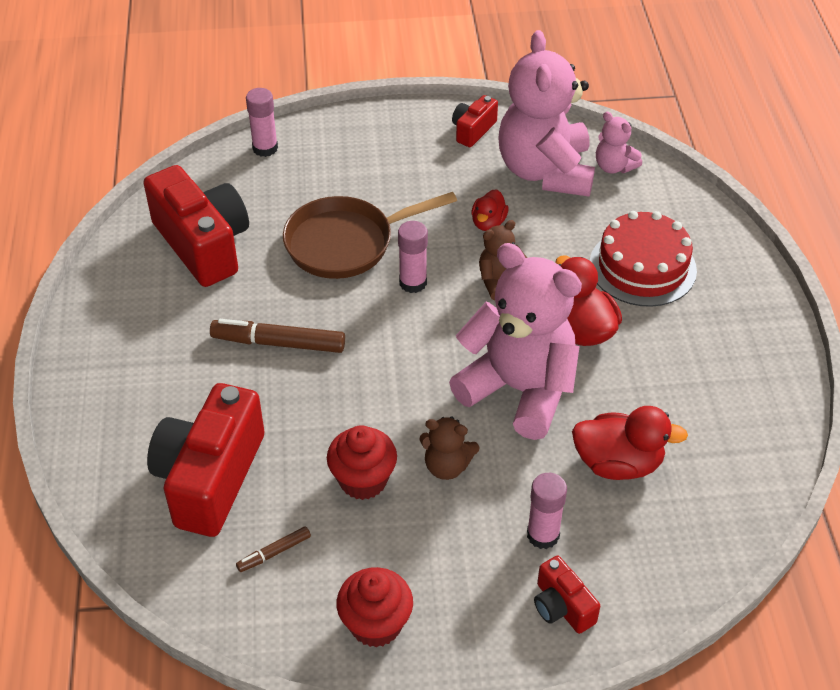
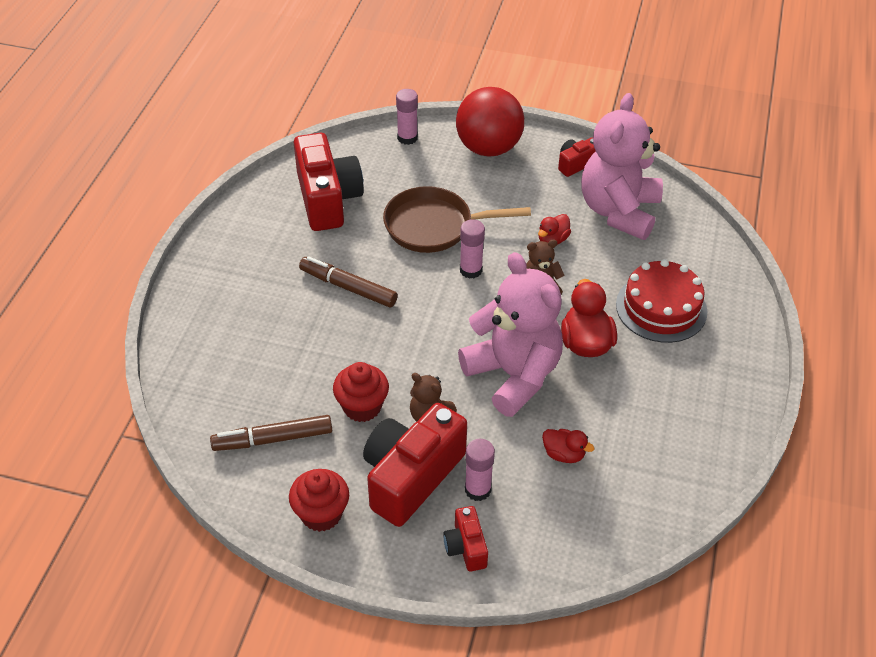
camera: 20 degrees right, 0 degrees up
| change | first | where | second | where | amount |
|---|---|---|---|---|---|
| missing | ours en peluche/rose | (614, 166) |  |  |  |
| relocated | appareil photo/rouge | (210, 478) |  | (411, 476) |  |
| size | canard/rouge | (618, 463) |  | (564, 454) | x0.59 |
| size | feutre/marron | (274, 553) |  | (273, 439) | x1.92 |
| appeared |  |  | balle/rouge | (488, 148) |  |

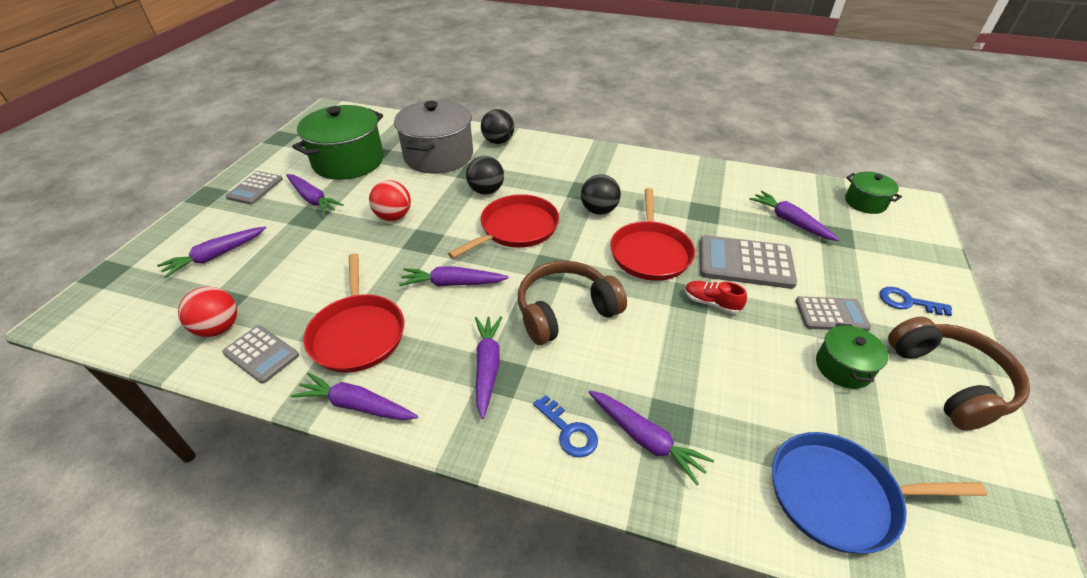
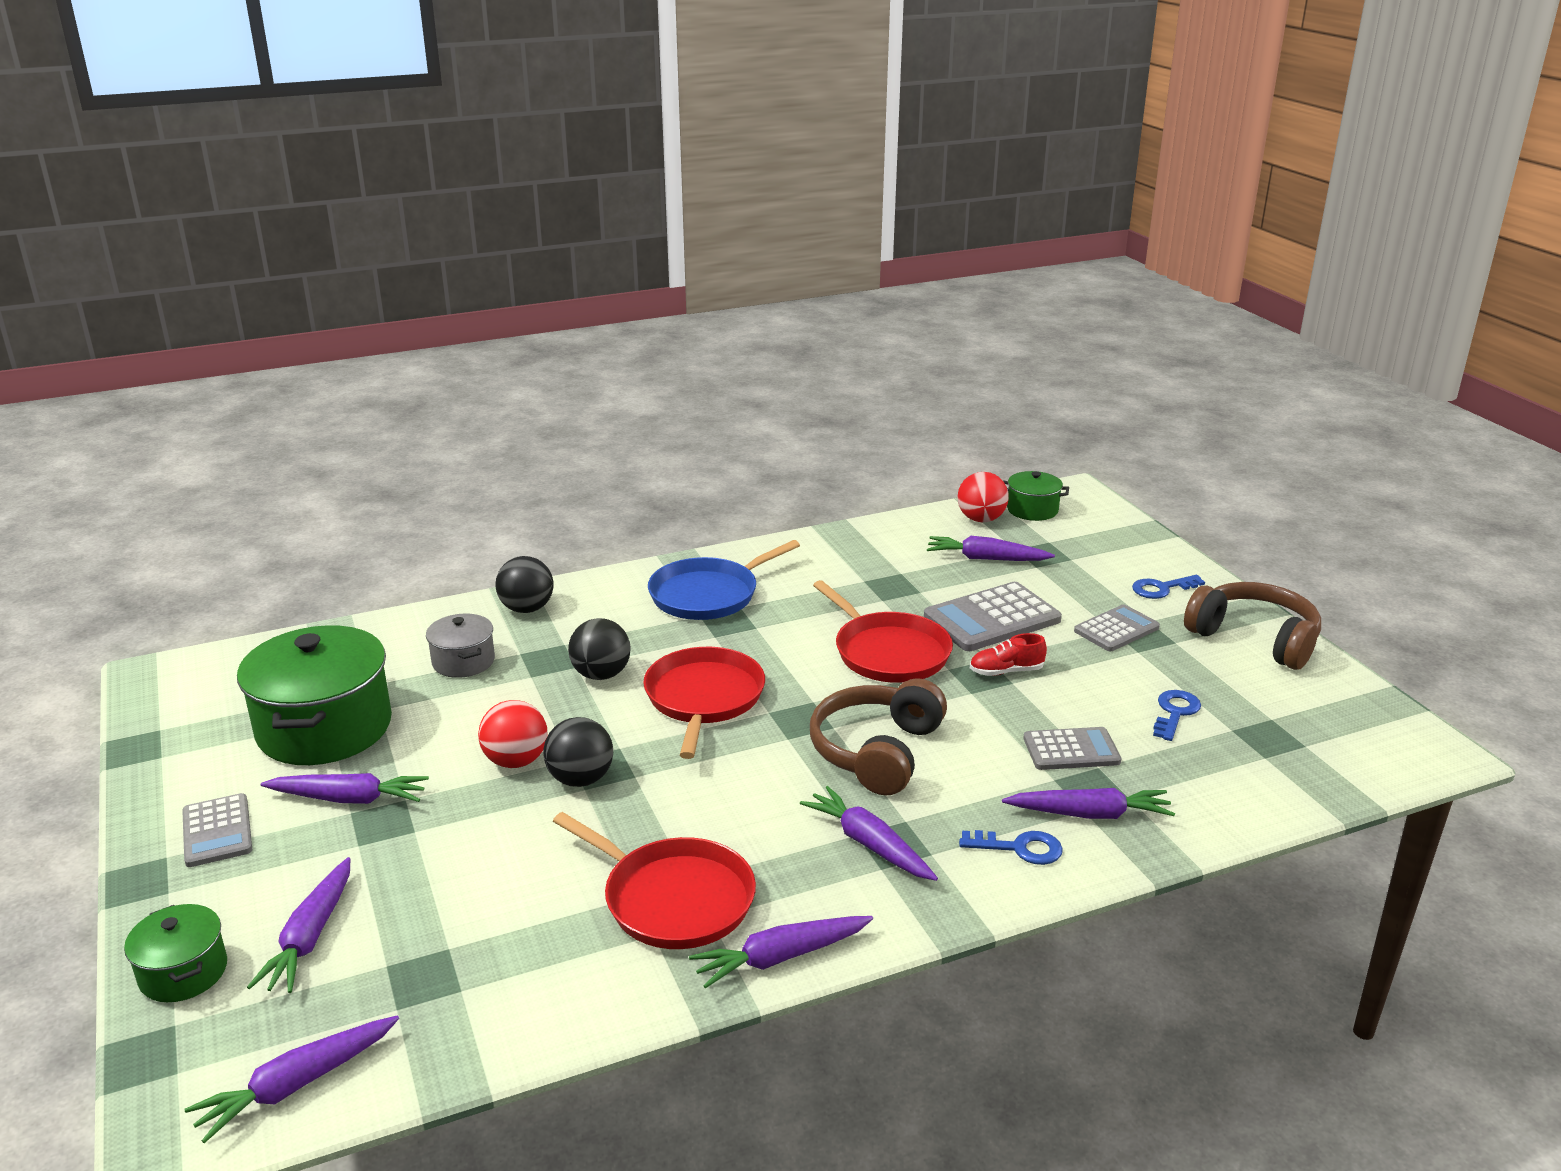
camera: 40 degrees left, 15 degrees down
| change | first | where | second | where | amount |
|---|---|---|---|---|---|
| size | marmite/gris | (438, 156) |  | (463, 661) | x0.51 |
| relocated | balle/noir | (599, 210) |  | (580, 779) |  |
| relocated | carotte/violet | (452, 283) |  | (296, 1085) |  |
| relocated | balle/rouge | (219, 328) |  | (981, 519) |  |
| relocated | marmite/vert | (843, 367) |  | (183, 972) |  |
| relocated | calculatrice/gris | (261, 354) |  | (1071, 750) |  |
| relocated | poêle/bleu | (839, 496) |  | (708, 594) |  |
| appeared |  |  | clé/bleu | (1175, 712) |  |

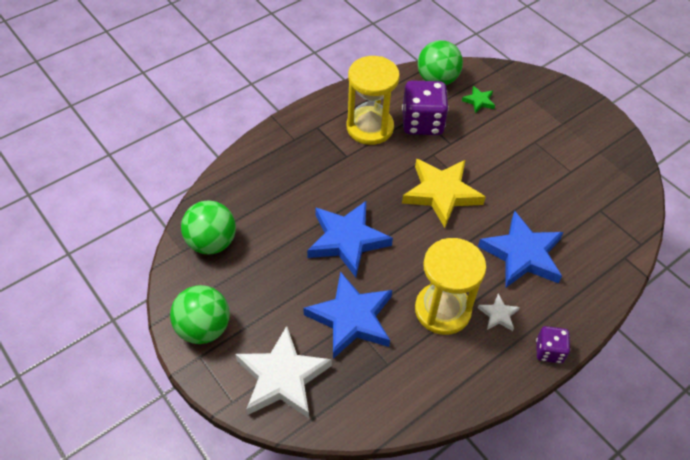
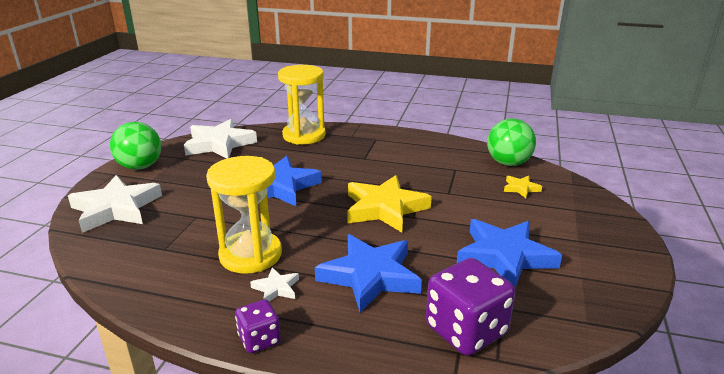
camera: 55 degrees right, 25 degrees down
| change | first | where | second | where | amount |
|---|---|---|---|---|---|
| relocated | sablier/jaune | (370, 127) |  | (304, 135) |  |
| relocated | dé/violet | (422, 123) |  | (466, 330) |  |
| colour | étoile/vert | (479, 101) | étoile/jaune | (521, 188) |  |
| exchanged | balle/vert | (211, 242) | étoile/blanc | (219, 144) |  |
| relocated | étoile/bleu | (351, 318) |  | (505, 256) |  |

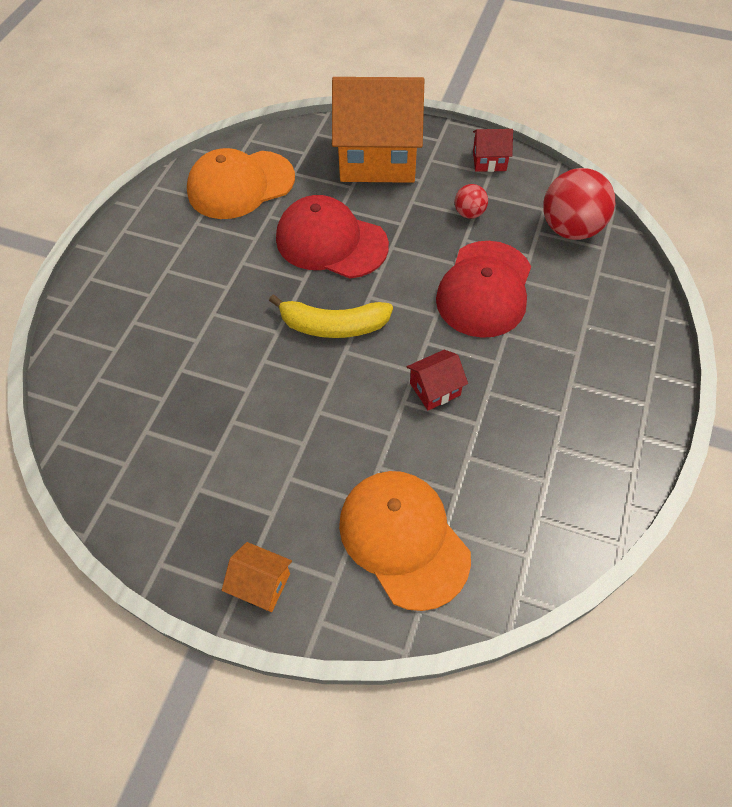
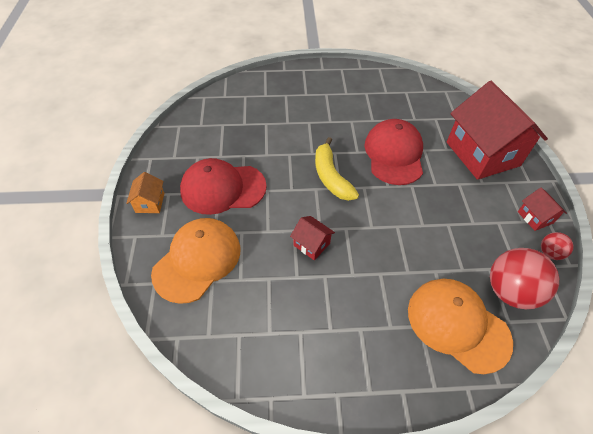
camera: 65 degrees right, 5 degrees down
| change | first | where | second | where | amount |
|---|---|---|---|---|---|
| colour | maison/orange | (377, 158) | maison/rouge | (482, 154) |  |
| relocated | casquette/orange | (240, 185) |  | (457, 324) |  |
| relocated | balle/rouge | (469, 213) |  | (549, 253) |  |
| relocated | casquette/rouge | (484, 289) |  | (223, 188) |  |

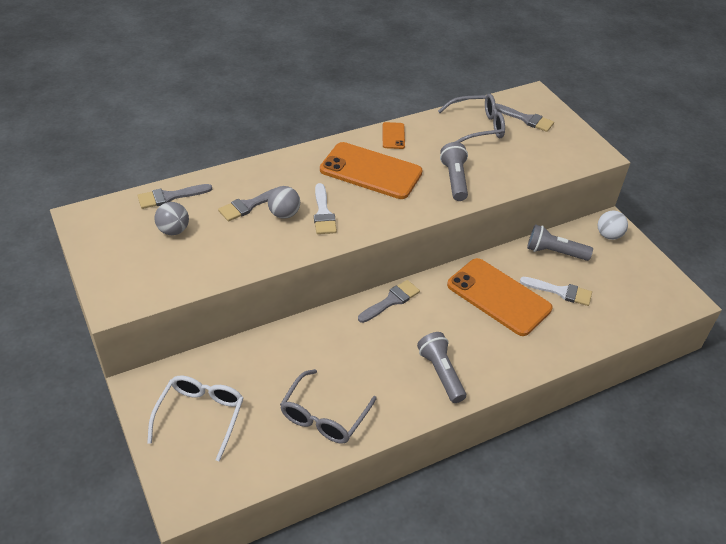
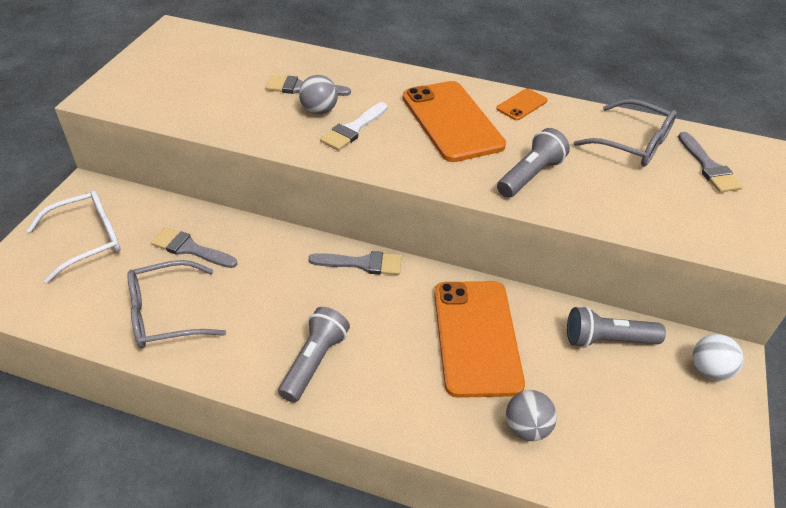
camera: 45 degrees right, 0 degrees up
| change | first | where | second | where | amount |
|---|---|---|---|---|---|
| relocated | pinceau/gris | (170, 197) |  | (190, 249) |  |
| relocated | balle/gris | (173, 230) |  | (526, 428) |  |
| spun | lampe de poche/gris | (554, 252) |  | (607, 340) | 60 degrees counterclockwise |
| missing | pinceau/blanc | (560, 291) |  |  |  |

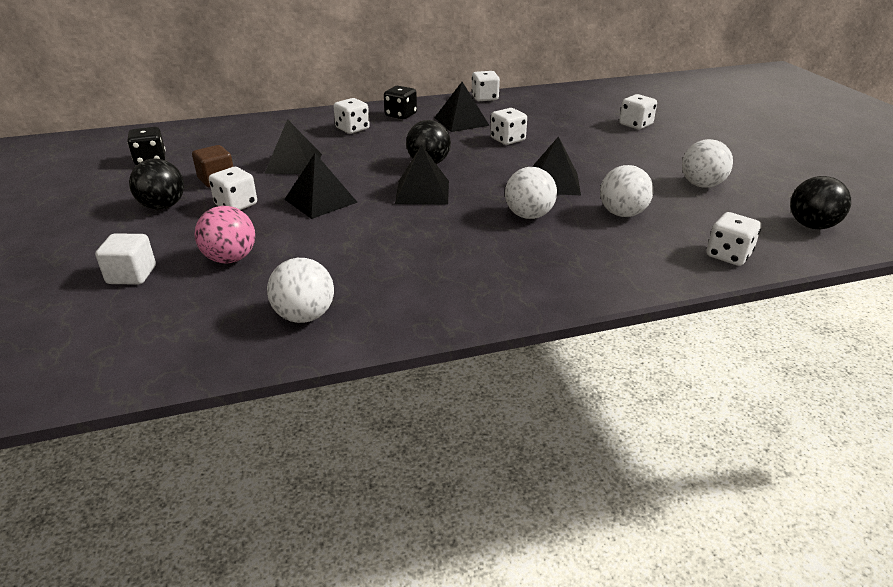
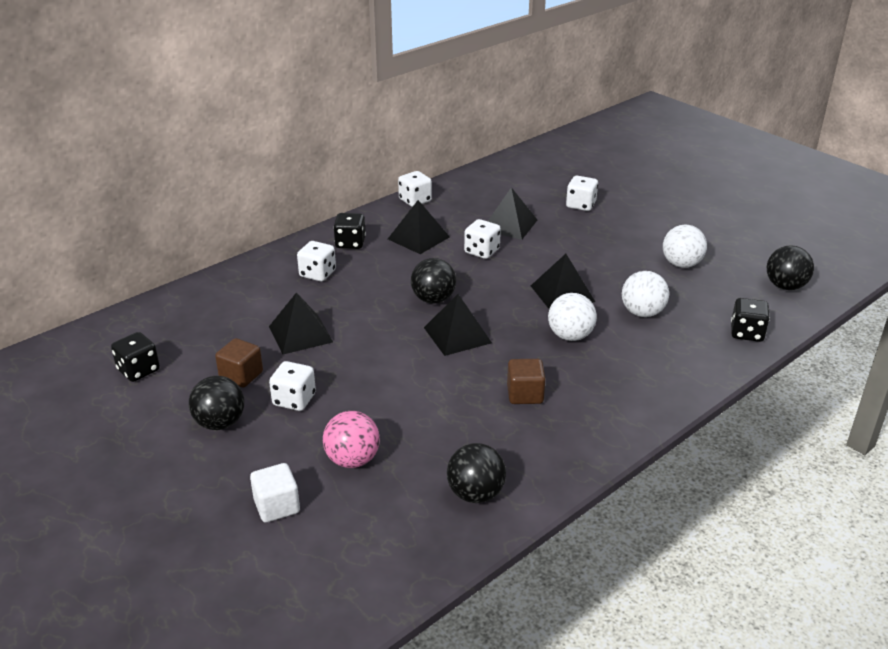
camera: 25 degrees left, 0 degrees up
| change | first | where | second | where | amount |
|---|---|---|---|---|---|
| relocated | pyramide/noir | (320, 200) |  | (509, 225) |  |
| colour | dé/blanc | (728, 255) | dé/noir | (746, 333) |  |
| colour | balle/blanc | (304, 316) | balle/noir | (475, 494) |  |
| appeared |  |  | cube/marron | (525, 394) |  |

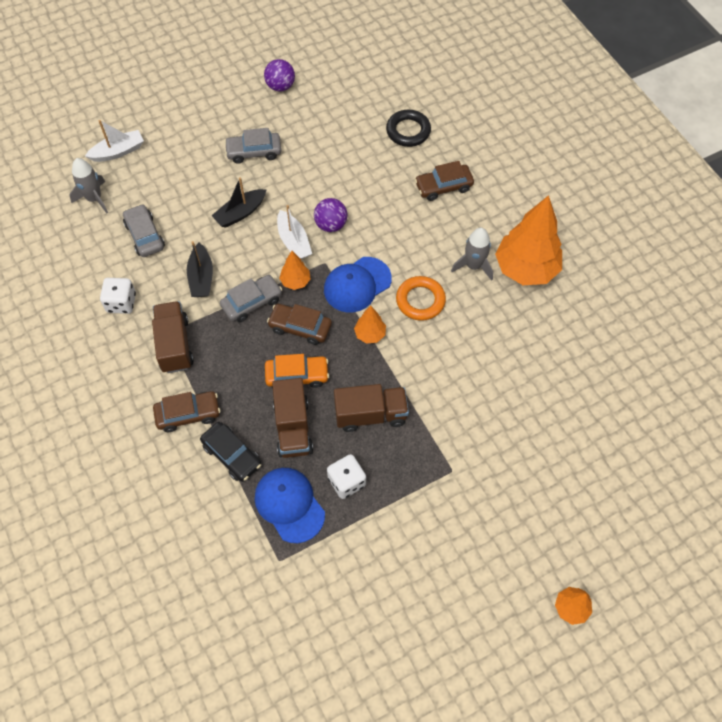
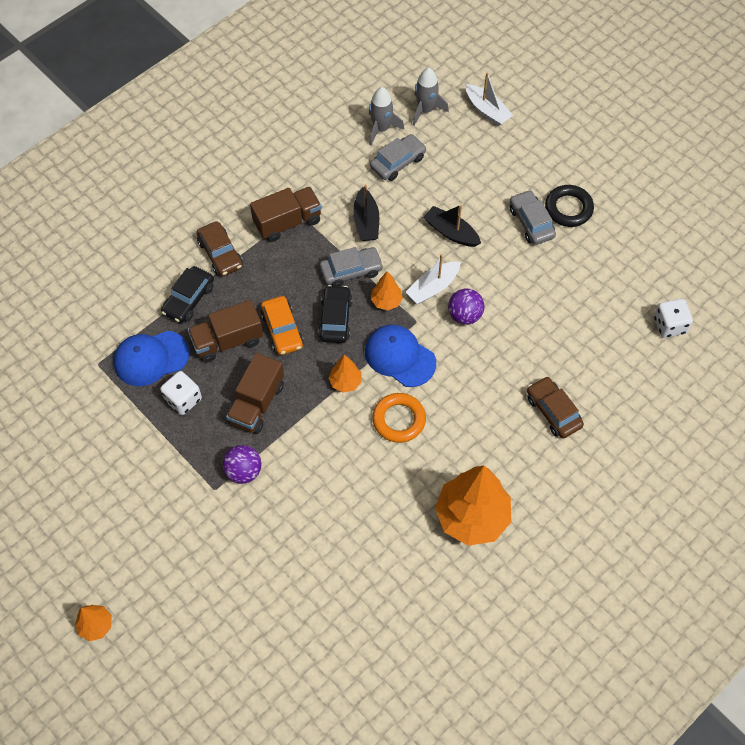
camera: 75 degrees right, 0 degrees up
| change | first | where | second | where | amount |
|---|---|---|---|---|---|
| relocated | balle/violet | (280, 86) |  | (243, 471) |  |
| relocated | anneau/noir | (408, 131) |  | (568, 208) |  |
| relocated | fusée/gris | (473, 266) |  | (381, 129) |  |
| spun | bateau/noir | (201, 277) |  | (366, 221) | 75 degrees counterclockwise |
| spun | voiture/gris | (252, 302) |  | (351, 271) | 60 degrees counterclockwise |
| relocated | dé/blanc | (121, 303) |  | (669, 325) |  |
| colour | voiture/marron | (300, 327) | voiture/noir | (335, 319) |  |
| spun | camion/marron | (370, 414) |  | (257, 403) | 45 degrees clockwise |
| spun | casquette/bleu | (289, 505) |  | (151, 358) | 150 degrees counterclockwise |

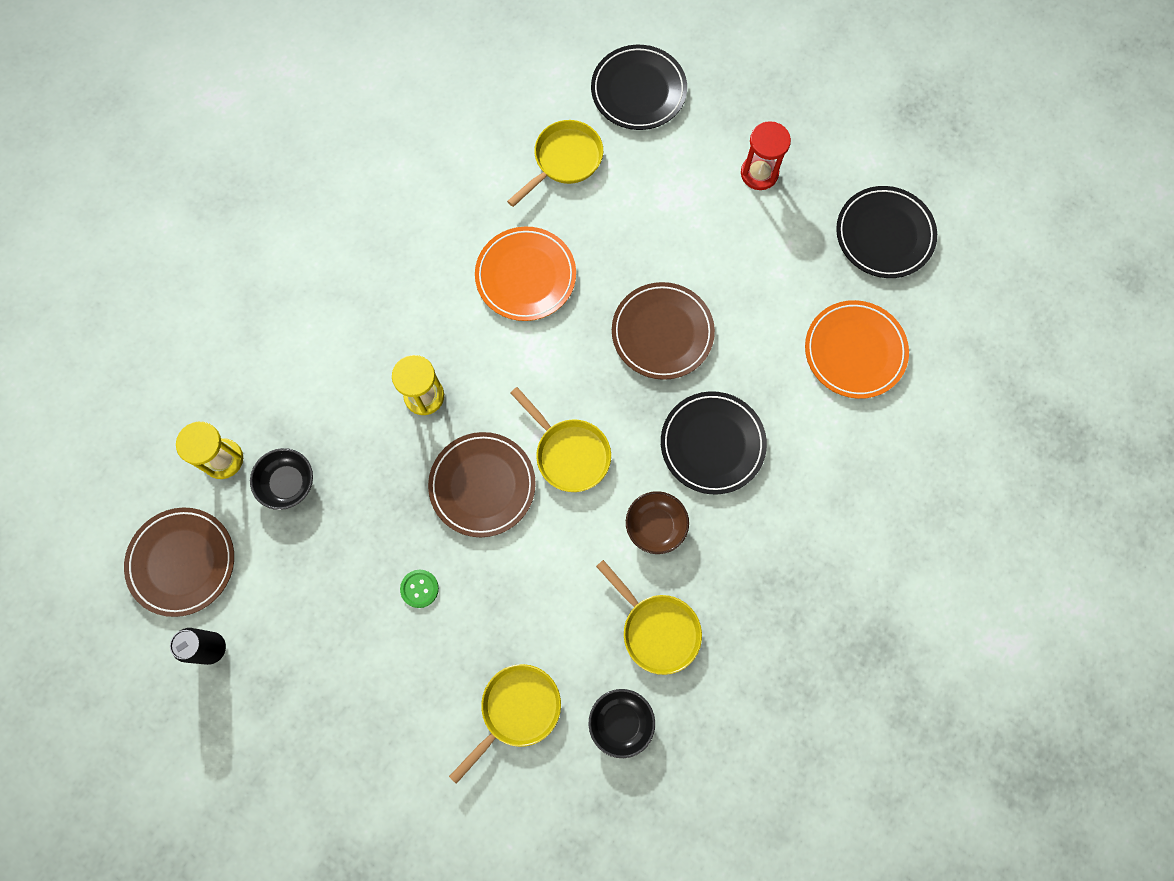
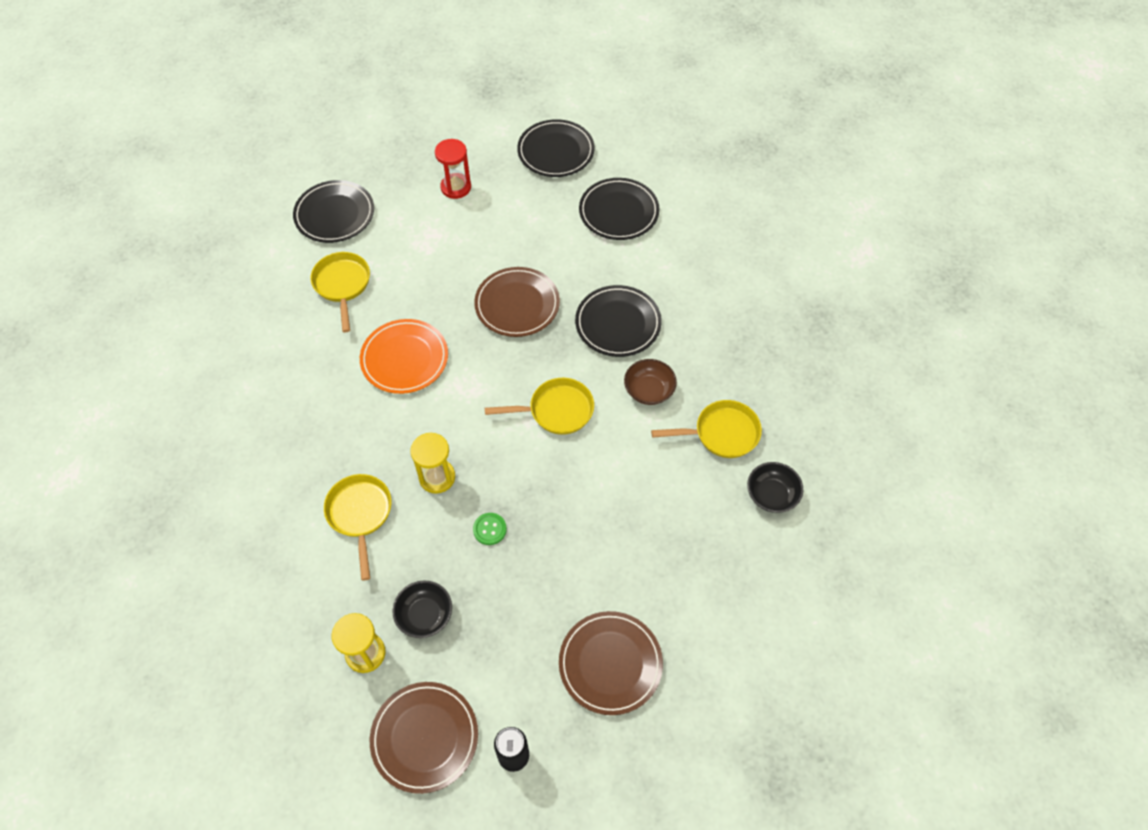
camera: 55 degrees left, 15 degrees down
| change | first | where | second | where | amount |
|---|---|---|---|---|---|
| colour | assiette/orange | (854, 351) | assiette/noir | (618, 212) |  |
| relocated | assiette/marron | (482, 485) |  | (610, 664) |  |
| relocated | bouton/vert | (419, 589) |  | (489, 529) |  |
| relocated | poêle/jaune | (517, 710) |  | (360, 514) |  |

